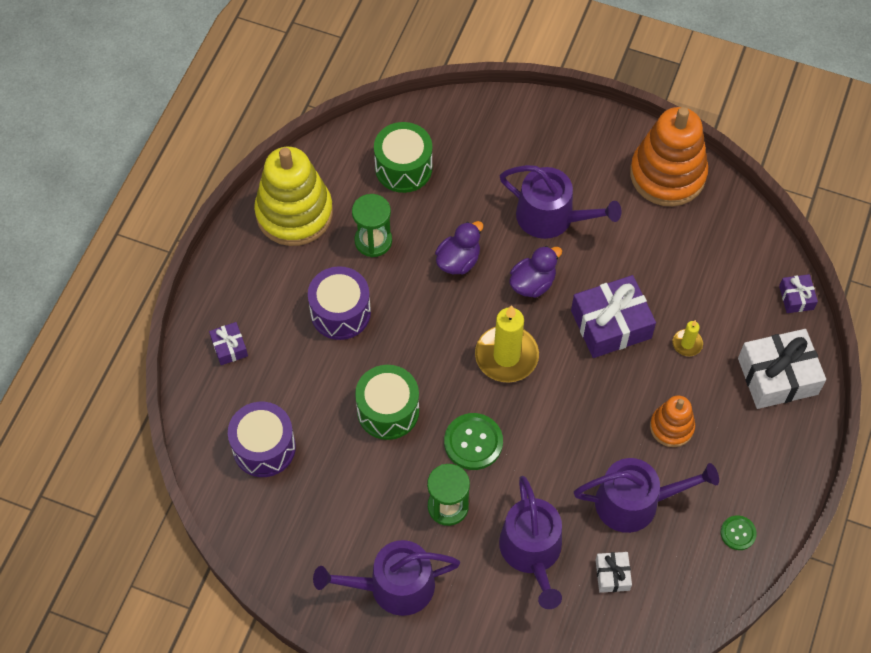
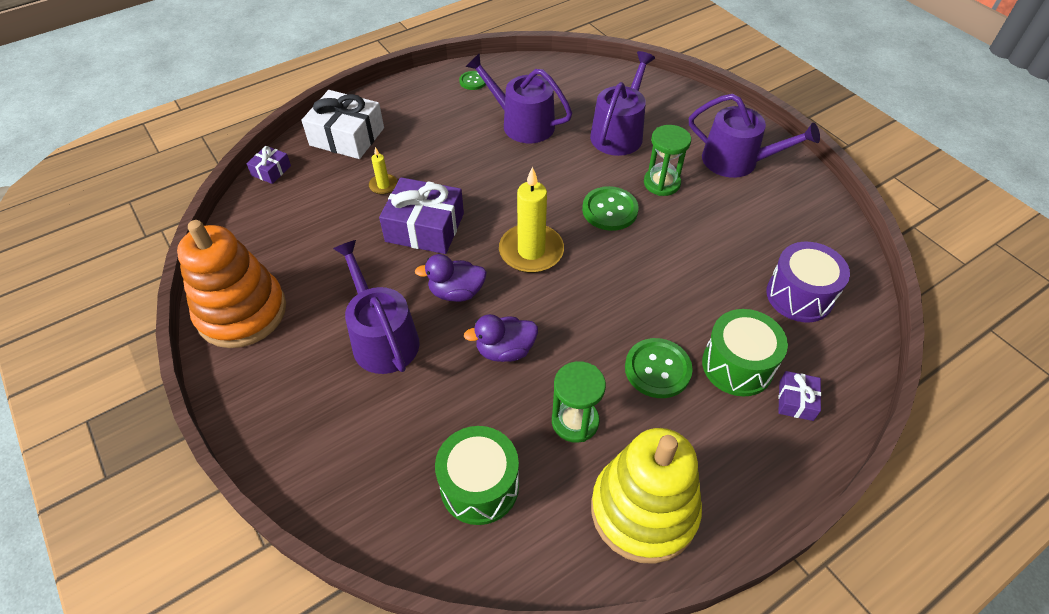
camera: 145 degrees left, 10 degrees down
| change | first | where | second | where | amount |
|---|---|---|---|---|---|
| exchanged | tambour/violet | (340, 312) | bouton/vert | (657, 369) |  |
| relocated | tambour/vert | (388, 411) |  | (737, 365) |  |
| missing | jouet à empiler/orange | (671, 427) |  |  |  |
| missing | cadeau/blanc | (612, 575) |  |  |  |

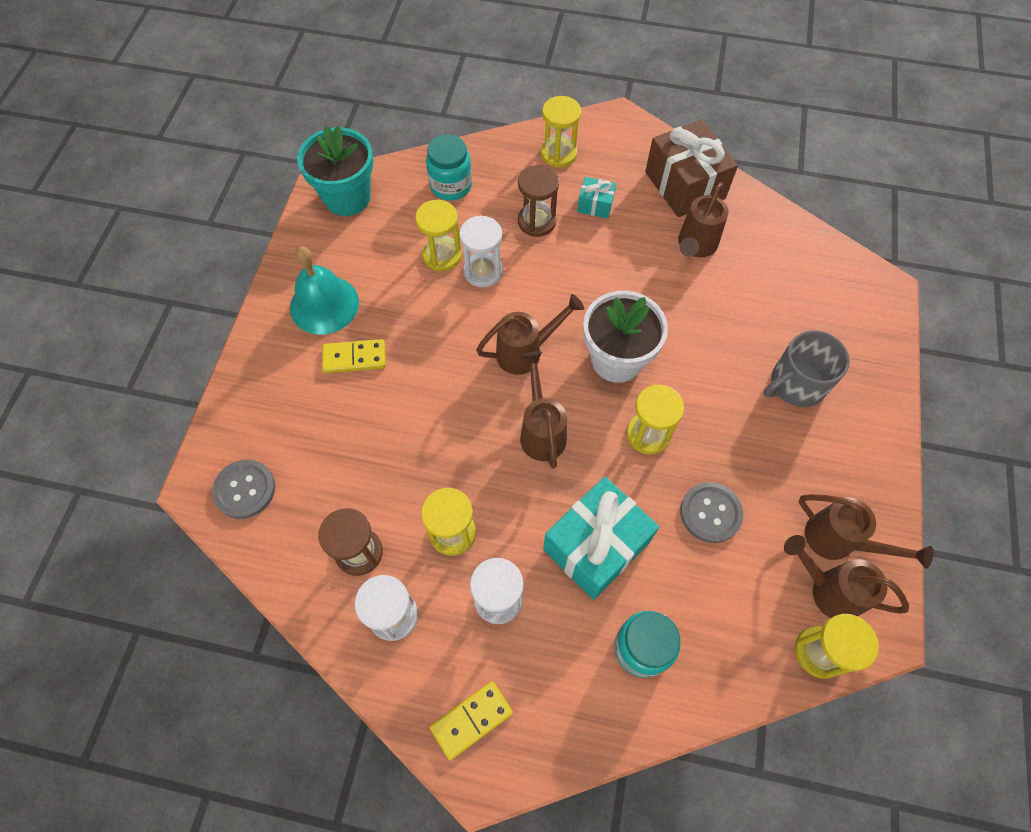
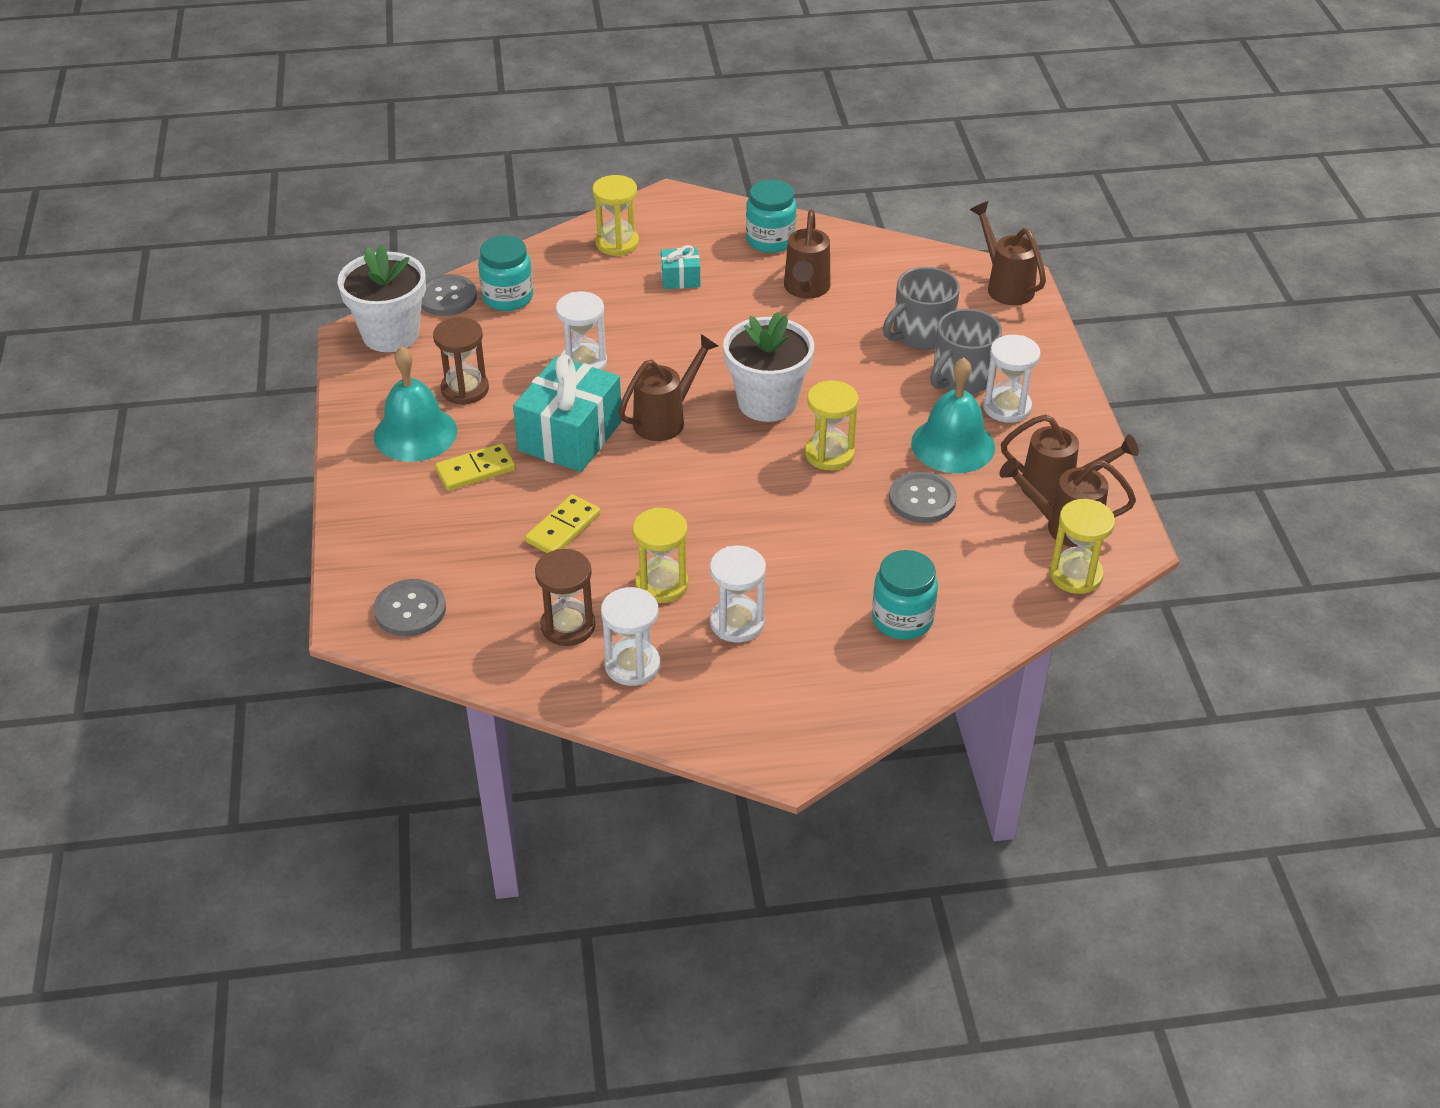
camera: 20 degrees left, 20 degrees down
| change | first | where | second | where | amount |
|---|---|---|---|---|---|
| exchanged | cadeau/marron | (685, 185) | bocal/turquoise | (770, 240) |  |
| colour | pot de fleurs/turquoise | (347, 197) | pot de fleurs/blanc | (391, 334) |  |
| relocated | sablier/marron | (536, 221) |  | (465, 389) |  |
| missing | sablier/jaune | (442, 255) |  |  |  |
| relocated | arrosoir/marron | (541, 430) |  | (1005, 285) |  |
| relocated | cadeau/turquoise | (596, 546) |  | (570, 436) |  |
| relocated | domino/jaune | (471, 720) |  | (563, 528) |  |
| appeared |  |  | tasse/gris | (921, 334) |  |
| appeared |  |  | bouton/gris | (447, 297) |  |
| appeared |  |  | sablier/blanc | (1007, 407) |  |
| appeared |  |  | cloche/turquoise | (953, 445) |  |

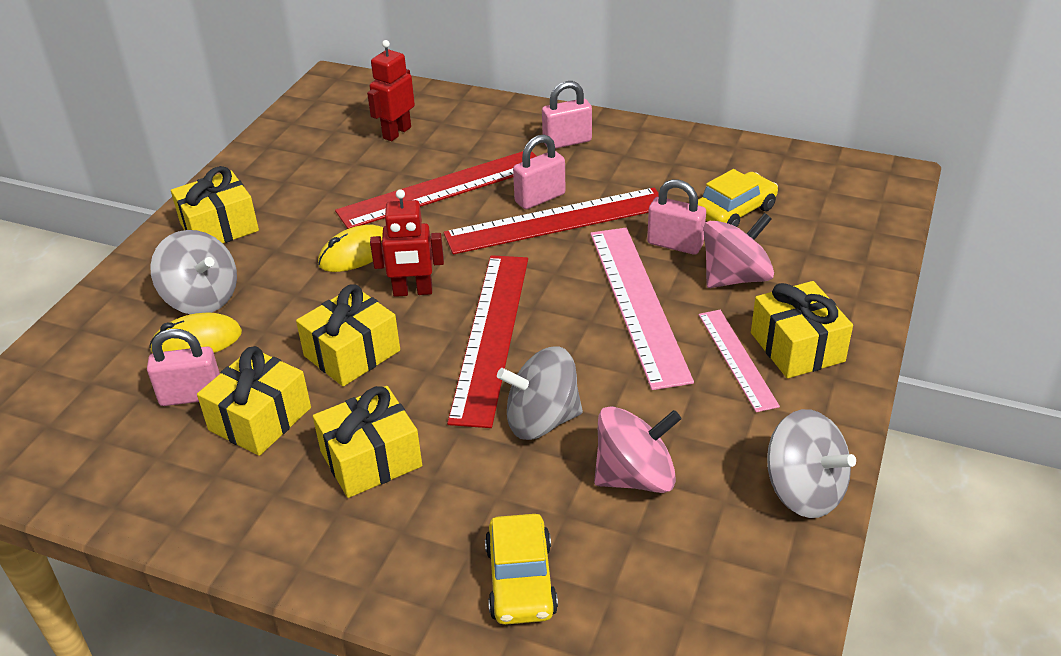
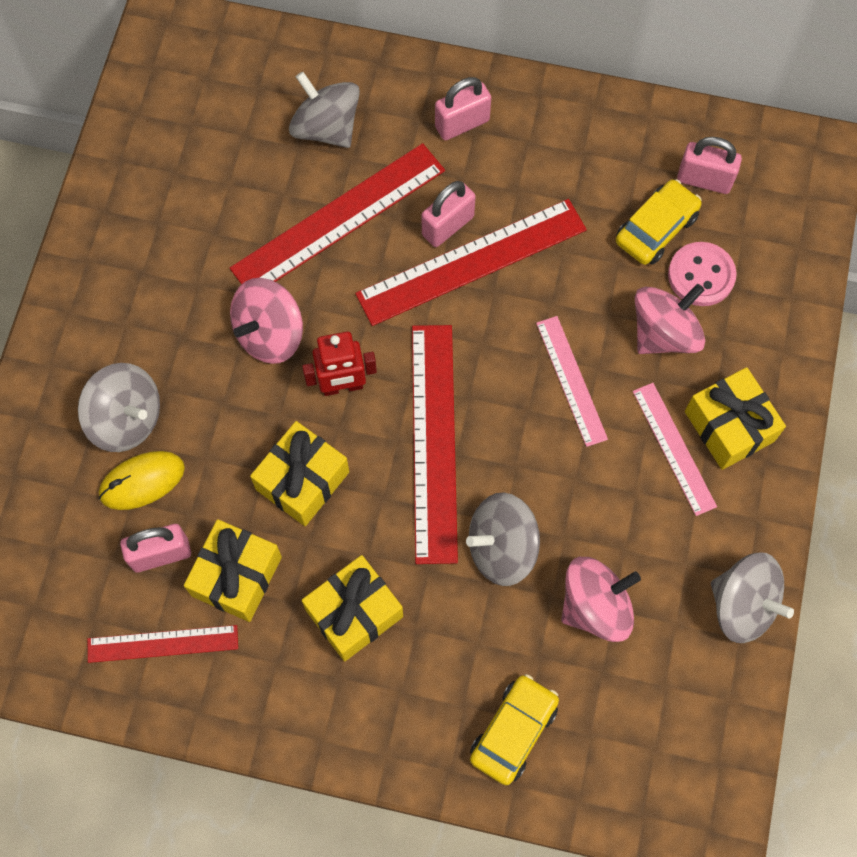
camera: 10 degrees left, 30 degrees up
| change | first | where | second | where | amount |
|---|---|---|---|---|---|
| missing | robot/rouge | (396, 133) |  |  |  |
| missing | cadeau/jaune | (219, 227) |  |  |  |
| relocated | cadenas/rose | (675, 244) |  | (704, 180) |  |
| exchanged | souris/jaune | (356, 253) | toupie/rose | (270, 334) |  |
| size | règle/rose | (637, 303) |  | (571, 380) | x0.57 |
| spun | voiture/jaune | (521, 580) |  | (513, 731) | 135 degrees counterclockwise |
| appeared |  |  | toupie/gris | (326, 128) |  |
| appeared |  |  | bouton/rose | (701, 275) |  |
| appeared |  |  | règle/rouge | (163, 643) |  |

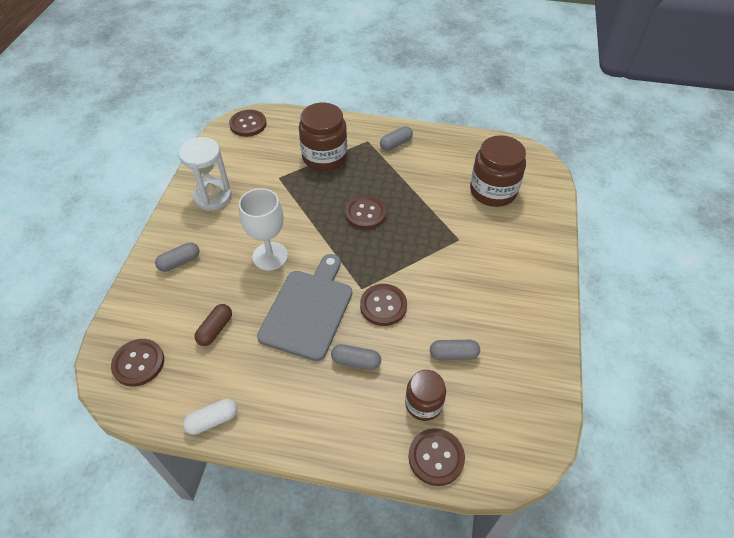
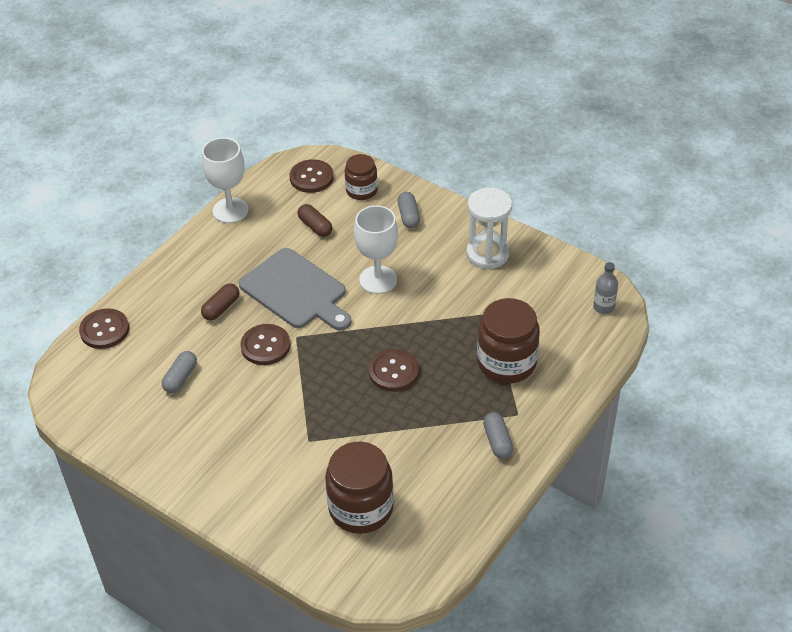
camera: 115 degrees right, 5 degrees down
| change | first | where | second | where | amount |
|---|---|---|---|---|---|
| exchanged | bouton/marron | (248, 124) | bouteille/gris | (603, 307) |  |
| colour | gélule/gris | (356, 361) | gélule/marron | (221, 308) |  |
| relocated | bocal/marron | (423, 404) |  | (361, 190) |  |
| exchanged | gélule/blanc | (212, 420) | verre à pied/blanc | (230, 210) |  |

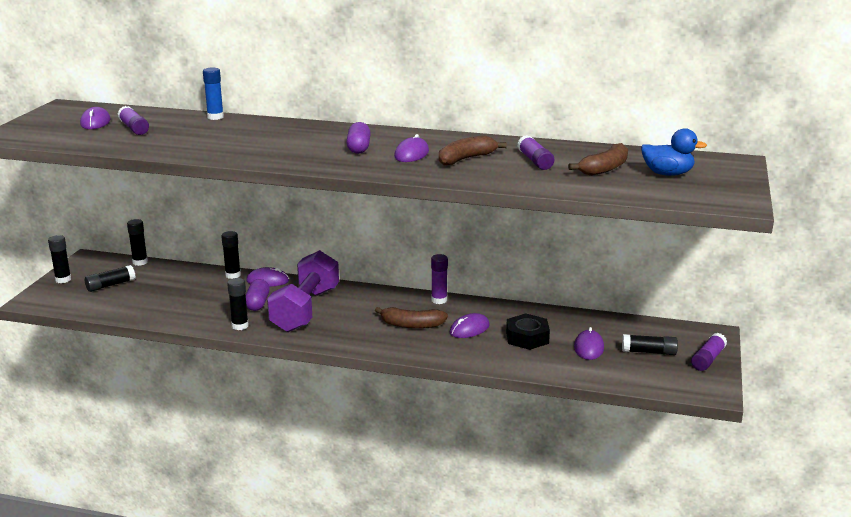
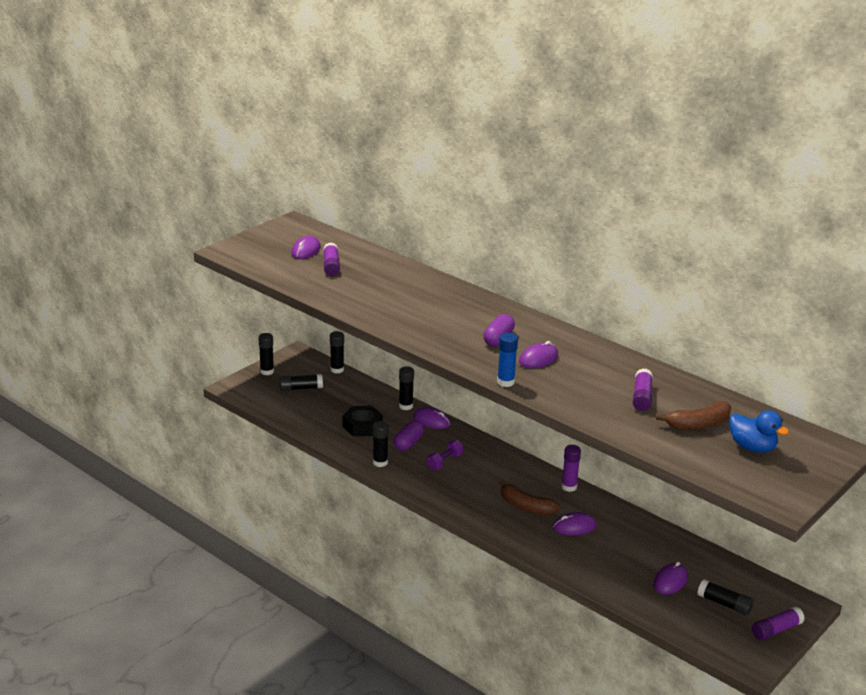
camera: 25 degrees right, 5 degrees up
| change | first | where | second | where | amount |
|---|---|---|---|---|---|
| relocated | bâton de colle/bleu | (215, 117) |  | (505, 382) |  |
| missing | banane/marron | (466, 159) |  |  |  |
| size | haltère/violet | (305, 310) |  | (444, 462) | x0.42 |
| relocated | écrou/noir | (527, 338) |  | (362, 426) |  |

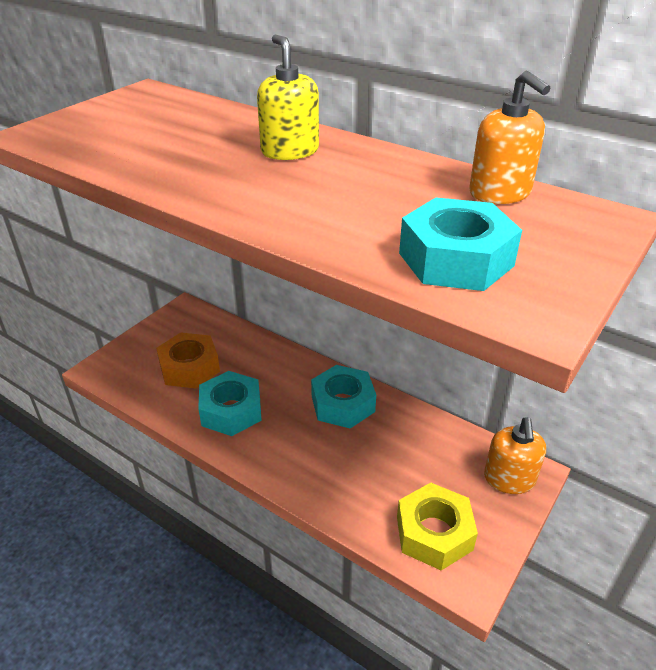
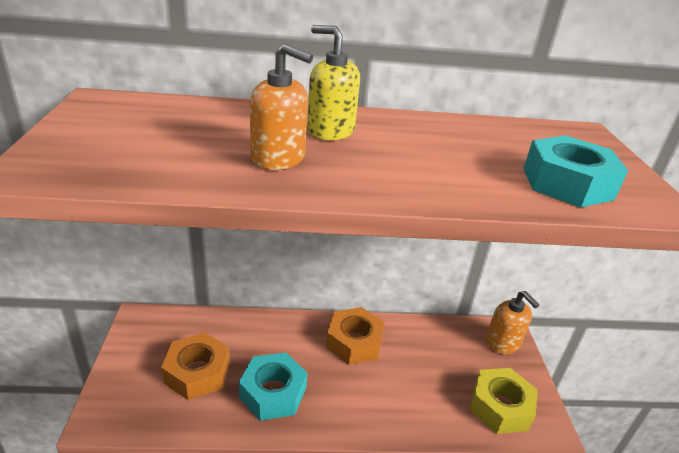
camera: 40 degrees left, 5 degrees down
| change | first | where | second | where | amount |
|---|---|---|---|---|---|
| relocated | distributeur de savon/orange | (500, 193) |  | (278, 158) |  |
| colour | écrou/turquoise | (343, 404) | écrou/orange | (354, 342) |  |

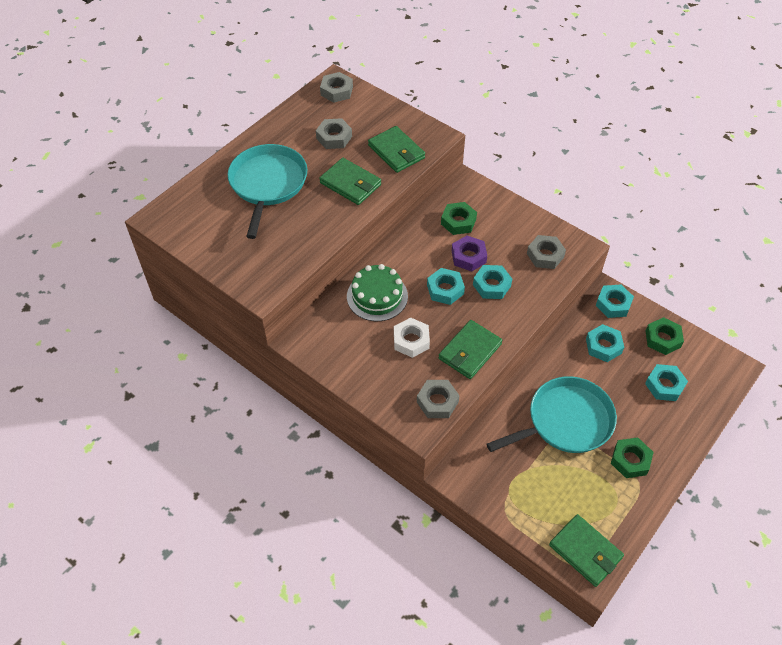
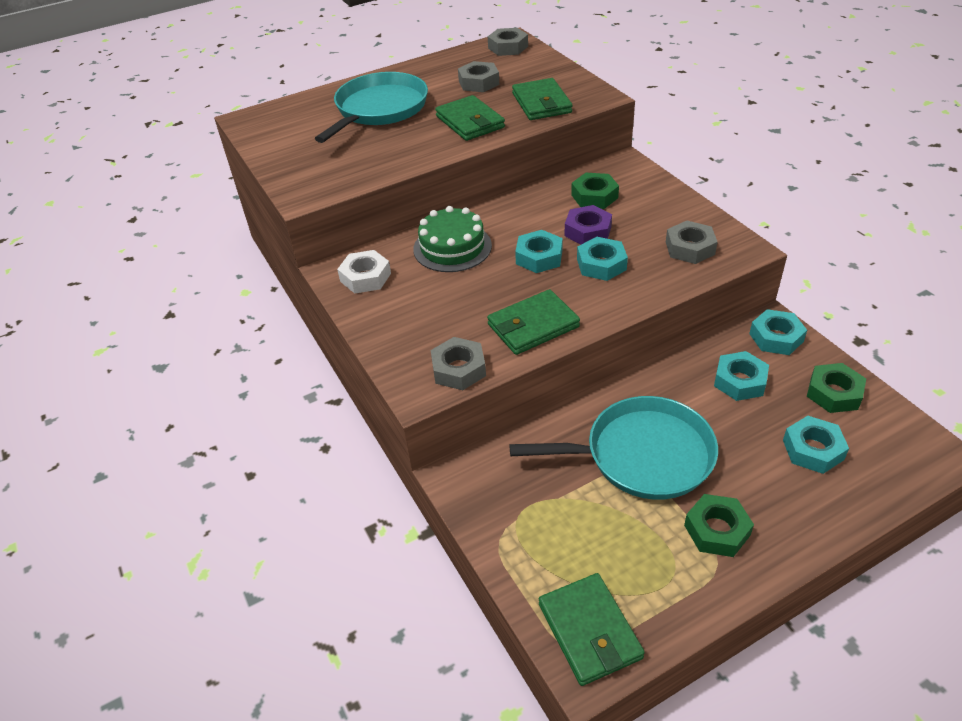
camera: 25 degrees right, 10 degrees down
| change | first | where | second | where | amount |
|---|---|---|---|---|---|
| relocated | écrou/blanc | (411, 340) |  | (365, 277) |  |

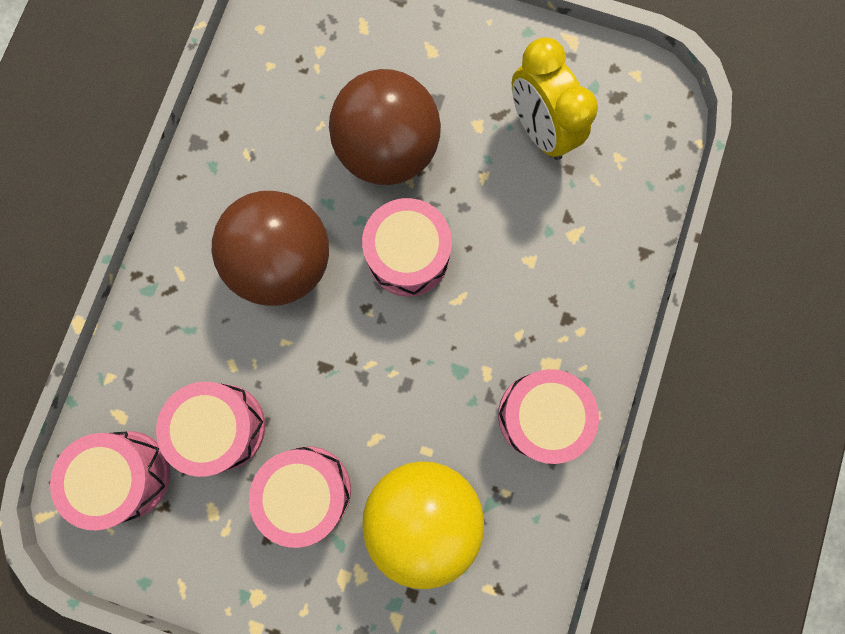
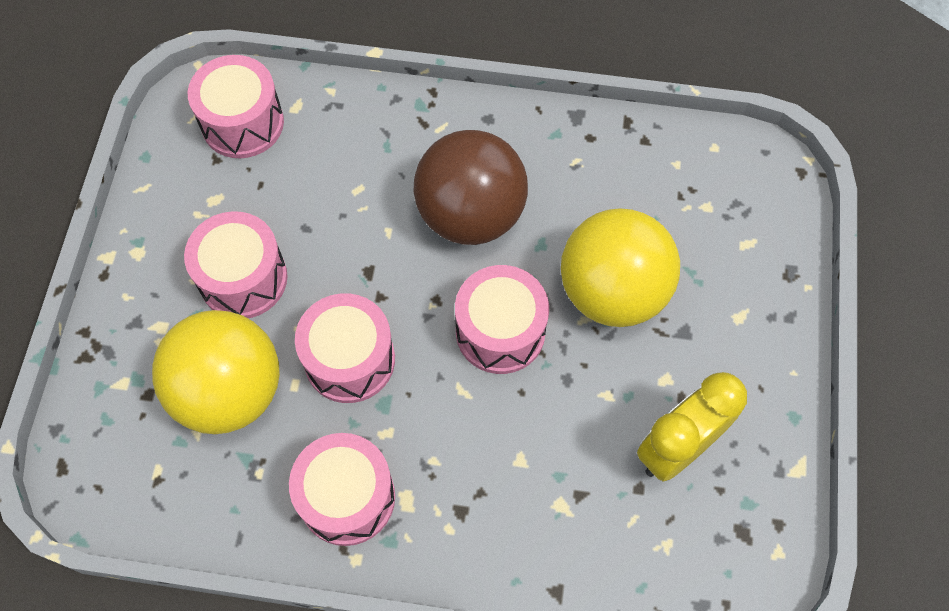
camera: 80 degrees right, 15 degrees down
| change | first | where | second | where | amount |
|---|---|---|---|---|---|
| colour | balle/marron | (388, 150) | balle/jaune | (612, 292) |  |
| relocated | tambour/rose | (222, 427) |  | (349, 359) |  |

